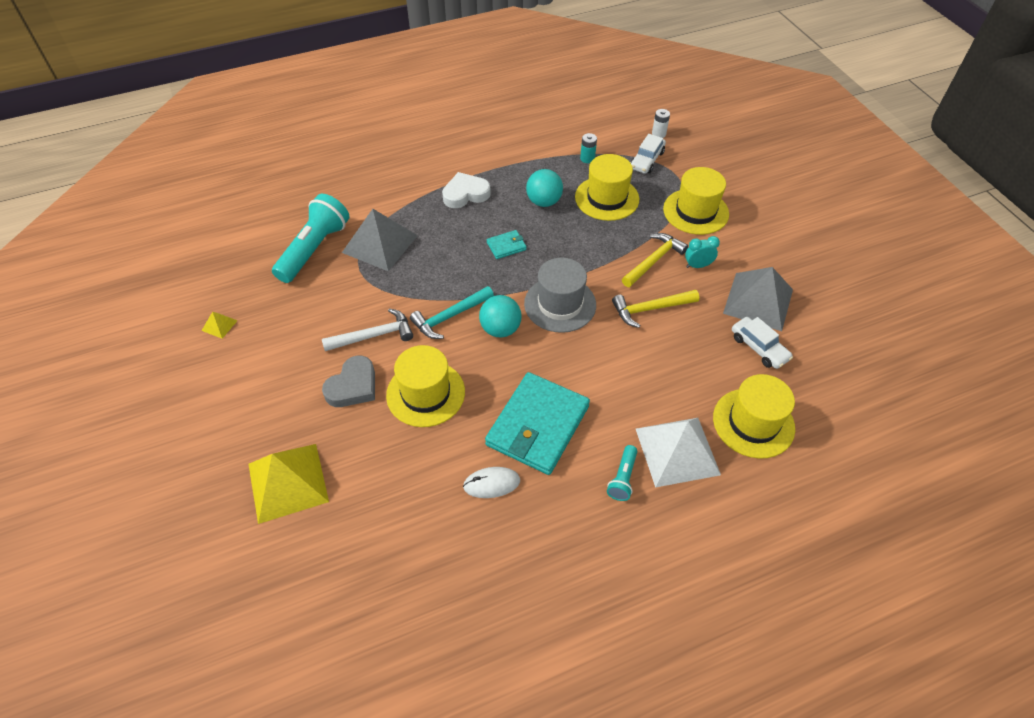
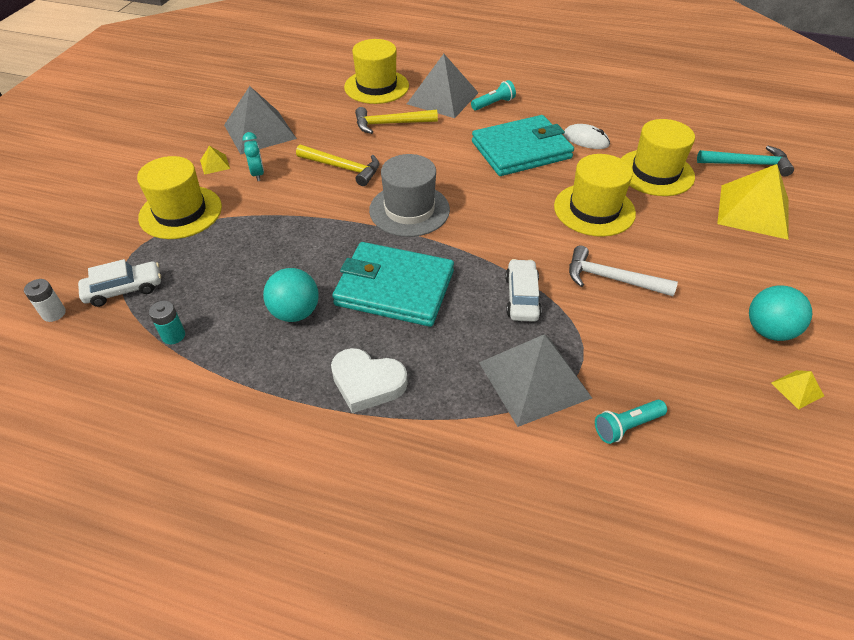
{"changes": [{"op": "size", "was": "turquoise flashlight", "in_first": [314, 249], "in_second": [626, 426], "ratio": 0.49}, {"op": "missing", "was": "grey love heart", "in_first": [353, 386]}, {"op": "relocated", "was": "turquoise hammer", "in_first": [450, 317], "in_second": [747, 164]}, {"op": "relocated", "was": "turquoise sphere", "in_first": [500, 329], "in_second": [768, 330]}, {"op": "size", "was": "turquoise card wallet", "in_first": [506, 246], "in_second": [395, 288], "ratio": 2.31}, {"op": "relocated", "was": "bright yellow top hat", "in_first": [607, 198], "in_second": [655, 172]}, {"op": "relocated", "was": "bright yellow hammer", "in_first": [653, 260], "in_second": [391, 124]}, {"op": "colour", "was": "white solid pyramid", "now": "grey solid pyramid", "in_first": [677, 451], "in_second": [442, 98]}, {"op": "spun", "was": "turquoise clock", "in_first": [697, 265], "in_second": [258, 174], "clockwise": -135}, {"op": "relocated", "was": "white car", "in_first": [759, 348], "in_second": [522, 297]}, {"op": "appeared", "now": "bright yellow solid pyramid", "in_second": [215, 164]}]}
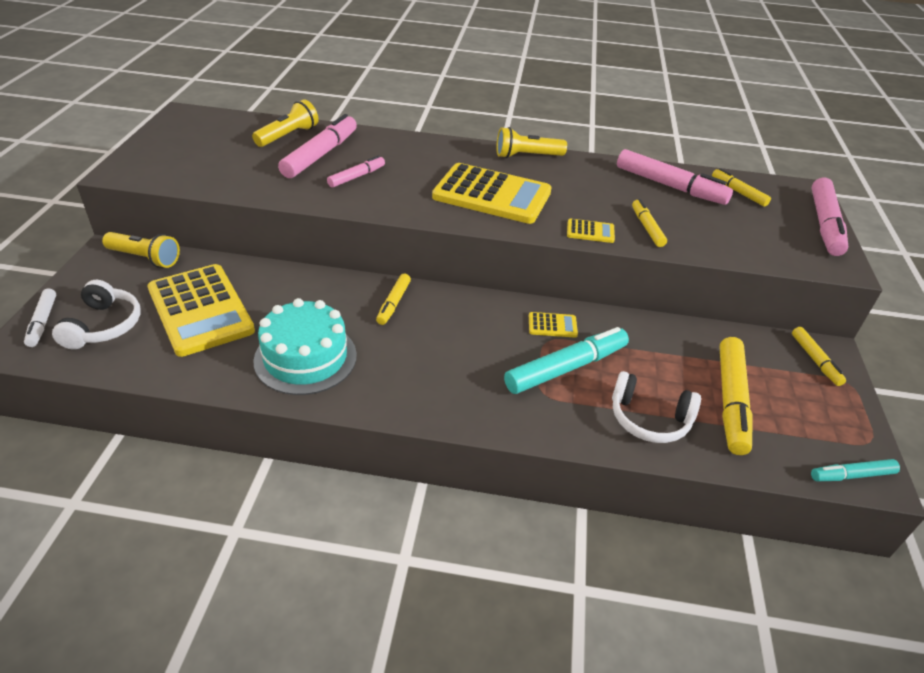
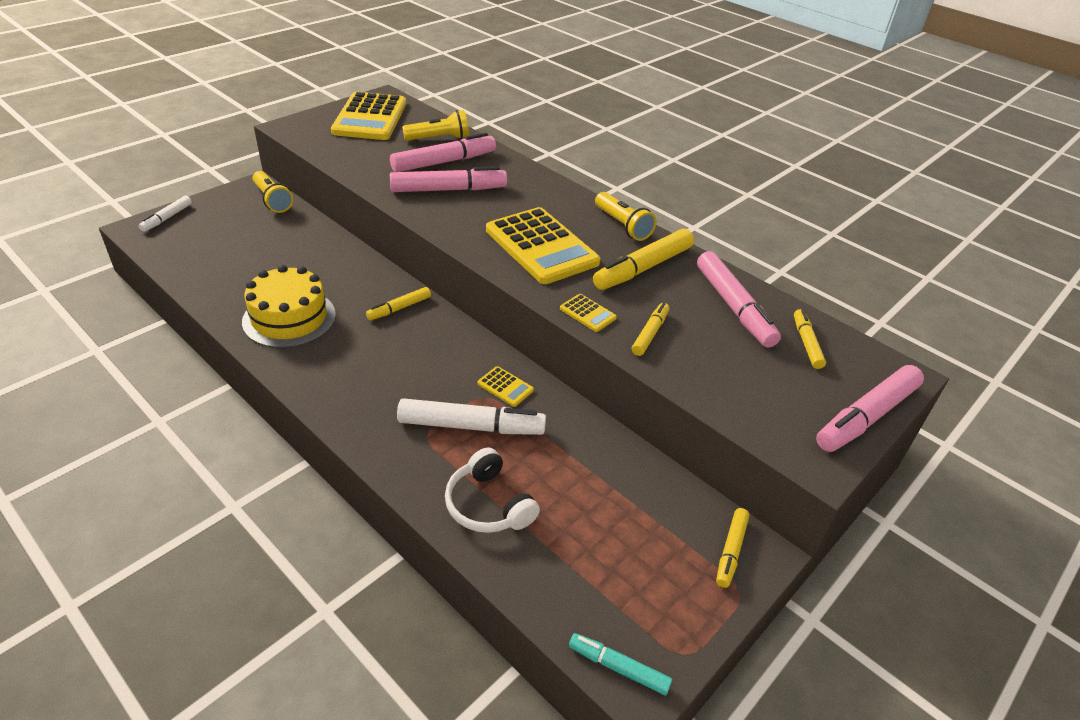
{"changes": [{"op": "missing", "was": "white over-ear headphones", "in_first": [103, 326]}, {"op": "relocated", "was": "bright yellow adding machine", "in_first": [200, 310], "in_second": [370, 118]}, {"op": "colour", "was": "turquoise layer cake", "now": "bright yellow layer cake", "in_first": [305, 358], "in_second": [289, 318]}, {"op": "size", "was": "rosy marker pen", "in_first": [356, 177], "in_second": [448, 189], "ratio": 1.79}, {"op": "spun", "was": "bright yellow flashlight", "in_first": [527, 156], "in_second": [622, 225], "clockwise": -150}, {"op": "colour", "was": "turquoise marker pen", "now": "white marker pen", "in_first": [566, 368], "in_second": [471, 426]}, {"op": "relocated", "was": "bright yellow marker pen", "in_first": [731, 401], "in_second": [643, 268]}]}
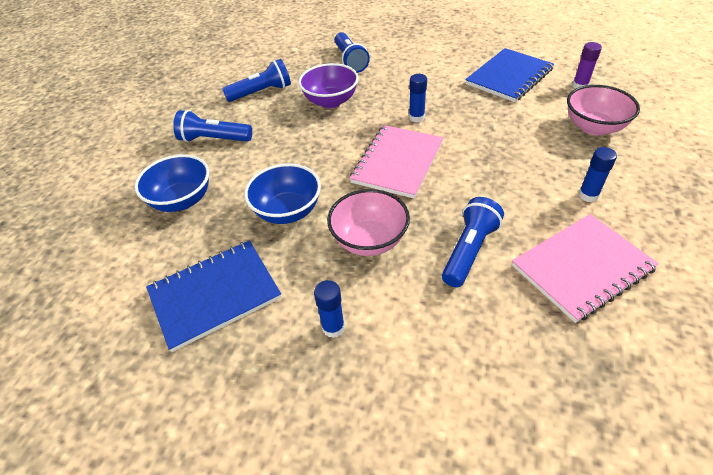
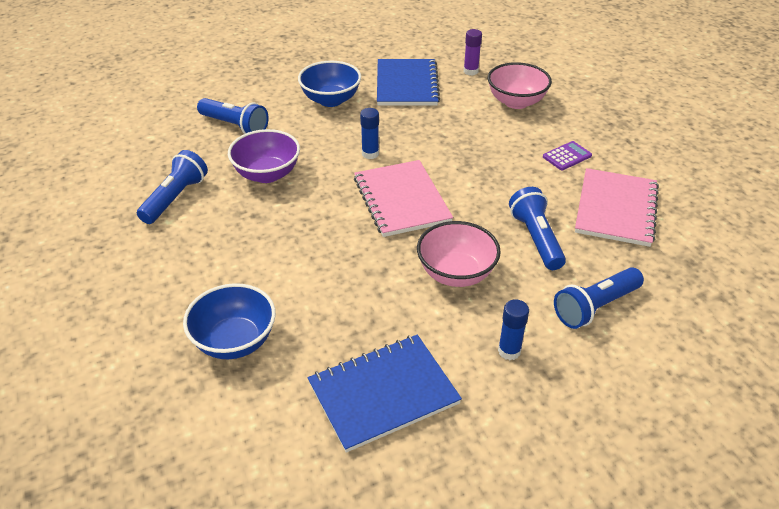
{"changes": [{"op": "spun", "was": "royal blue notebook", "in_first": [214, 294], "in_second": [383, 393], "clockwise": 45}, {"op": "relocated", "was": "royal blue flashlight", "in_first": [214, 139], "in_second": [595, 307]}, {"op": "relocated", "was": "royal blue bowl", "in_first": [287, 211], "in_second": [331, 100]}, {"op": "exchanged", "was": "royal blue glue stick", "now": "royal purple adding machine", "in_first": [588, 195], "in_second": [567, 156]}]}
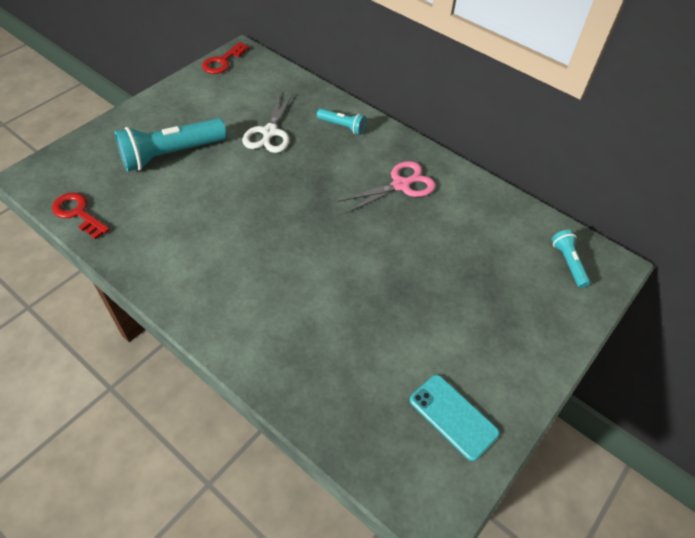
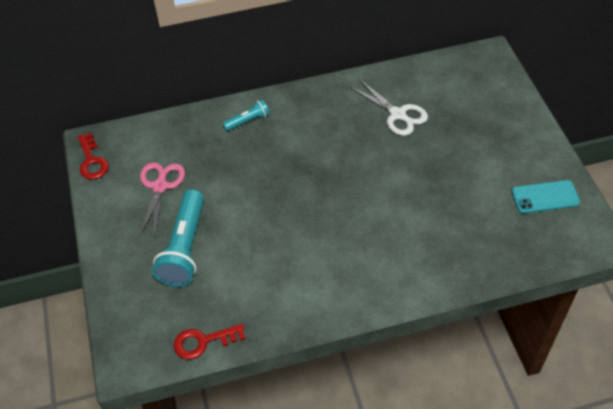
{"changes": [{"op": "relocated", "was": "white scissors", "in_first": [270, 132], "in_second": [397, 114]}, {"op": "relocated", "was": "rosy scissors", "in_first": [401, 185], "in_second": [160, 186]}, {"op": "missing", "was": "turquoise flashlight", "in_first": [568, 263]}]}
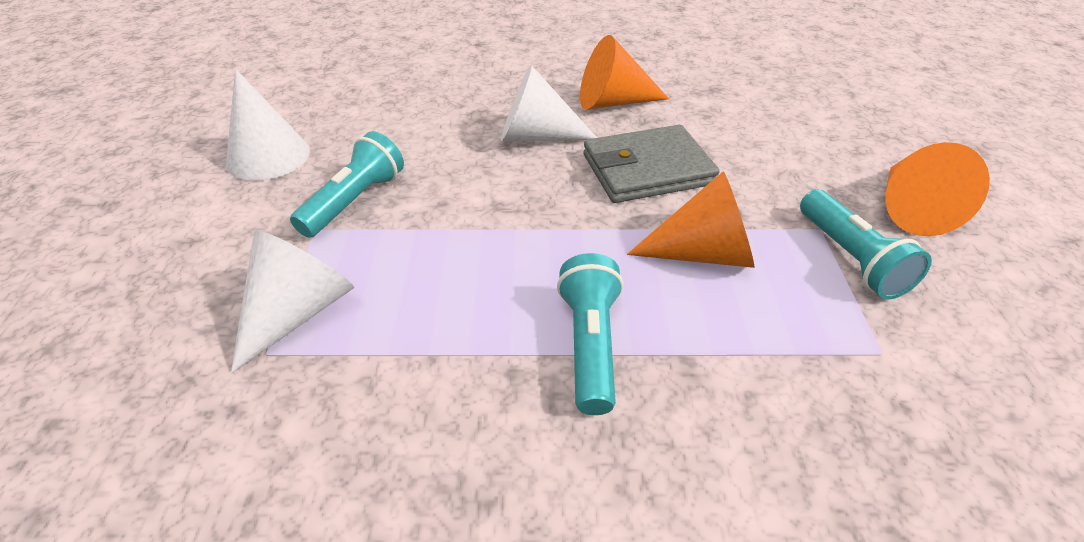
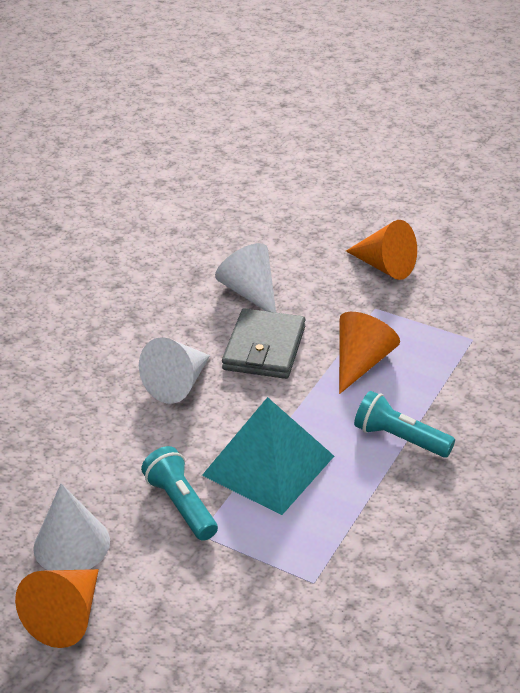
{"changes": [{"op": "relocated", "was": "white cone", "in_first": [298, 312], "in_second": [250, 292]}, {"op": "relocated", "was": "orange-coloured cone", "in_first": [612, 102], "in_second": [66, 617]}, {"op": "missing", "was": "turquoise flashlight", "in_first": [851, 259]}, {"op": "appeared", "now": "turquoise solid pyramid", "in_second": [268, 465]}]}
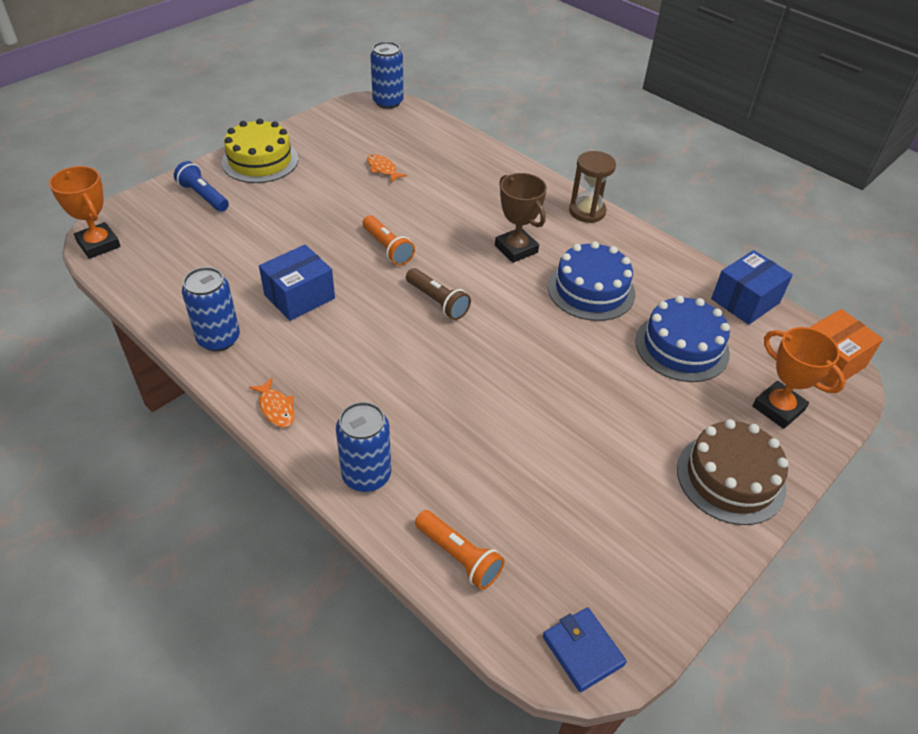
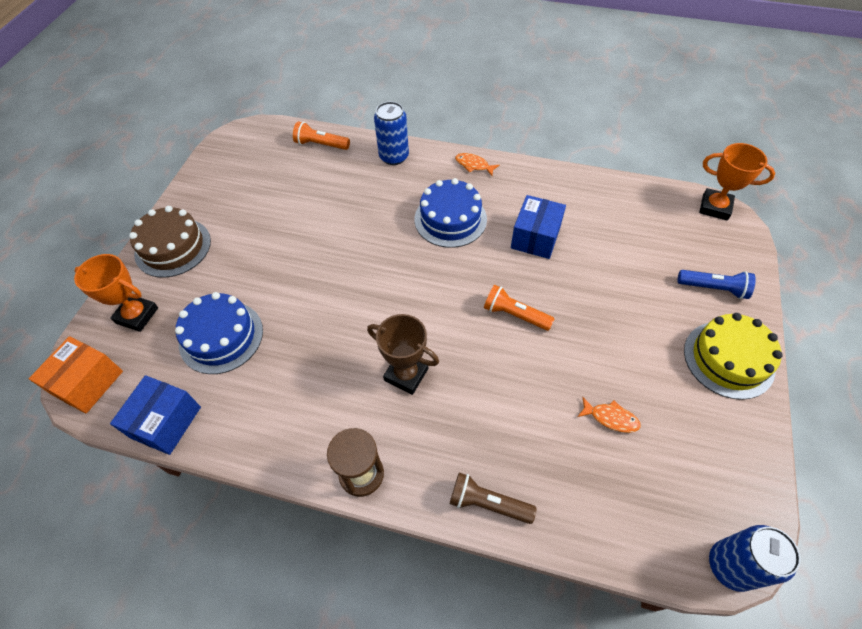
{"changes": [{"op": "missing", "was": "royal blue can", "in_first": [218, 339]}, {"op": "relocated", "was": "russet flashlight", "in_first": [437, 301], "in_second": [488, 503]}, {"op": "missing", "was": "royal blue card wallet", "in_first": [582, 650]}, {"op": "relocated", "was": "royal blue layer cake", "in_first": [591, 290], "in_second": [450, 219]}]}
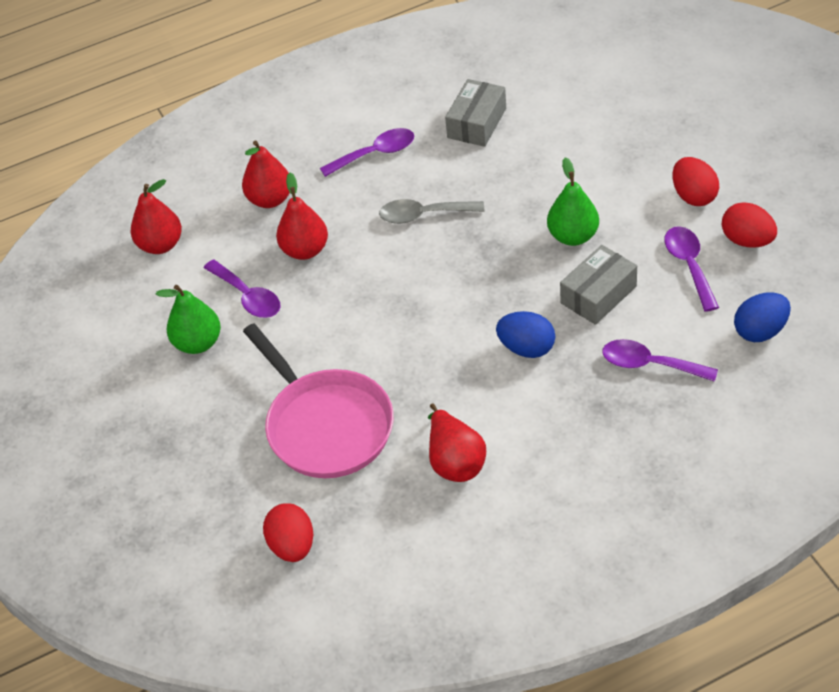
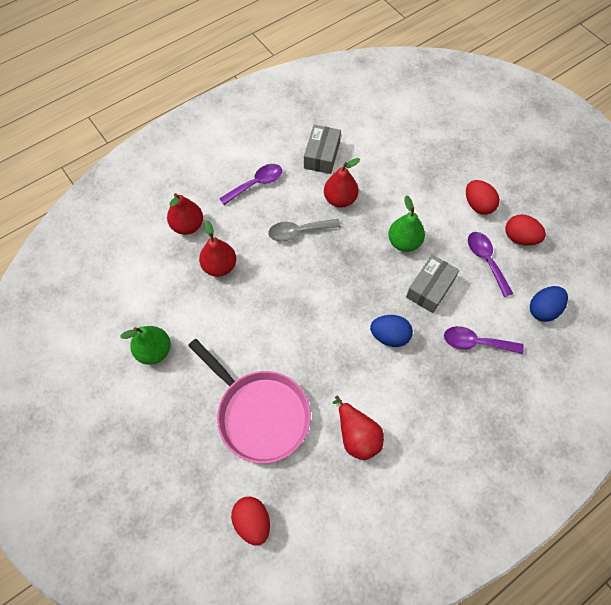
{"changes": [{"op": "relocated", "was": "crimson pear fruit", "in_first": [160, 245], "in_second": [340, 199]}, {"op": "missing", "was": "royal purple tablespoon", "in_first": [248, 297]}]}
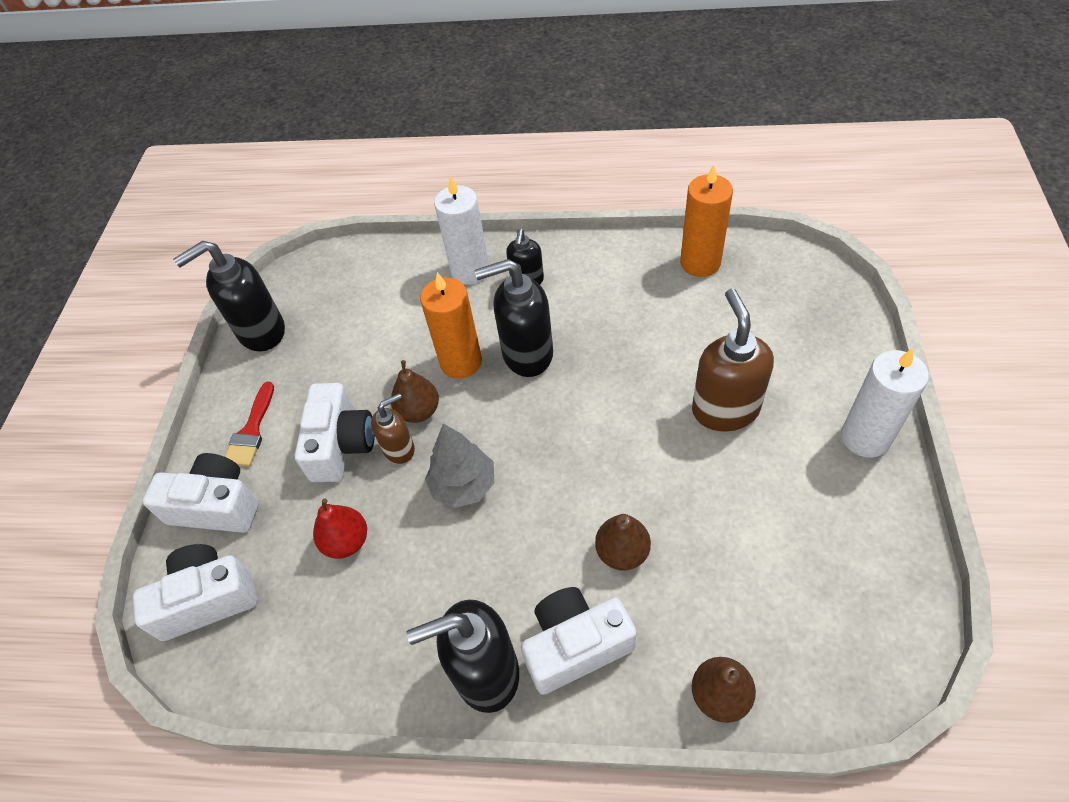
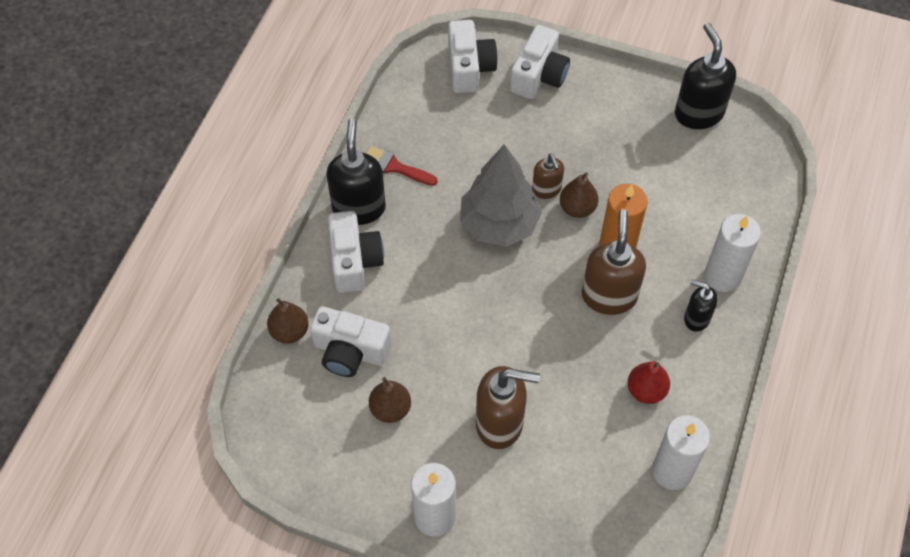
{"changes": [{"op": "relocated", "was": "crimson paintbrush", "in_first": [251, 431], "in_second": [394, 167]}, {"op": "relocated", "was": "white camera", "in_first": [341, 445], "in_second": [350, 351]}, {"op": "relocated", "was": "crimson pear fruit", "in_first": [347, 541], "in_second": [646, 390]}, {"op": "size", "was": "grey tree", "in_first": [464, 485], "in_second": [499, 224], "ratio": 1.53}, {"op": "colour", "was": "black soap dispenser", "now": "russet soap dispenser", "in_first": [526, 354], "in_second": [609, 296]}, {"op": "relocated", "was": "russet pear fruit", "in_first": [622, 552], "in_second": [390, 409]}, {"op": "colour", "was": "orange-coloured wax candle", "now": "white wax candle", "in_first": [700, 263], "in_second": [672, 471]}]}
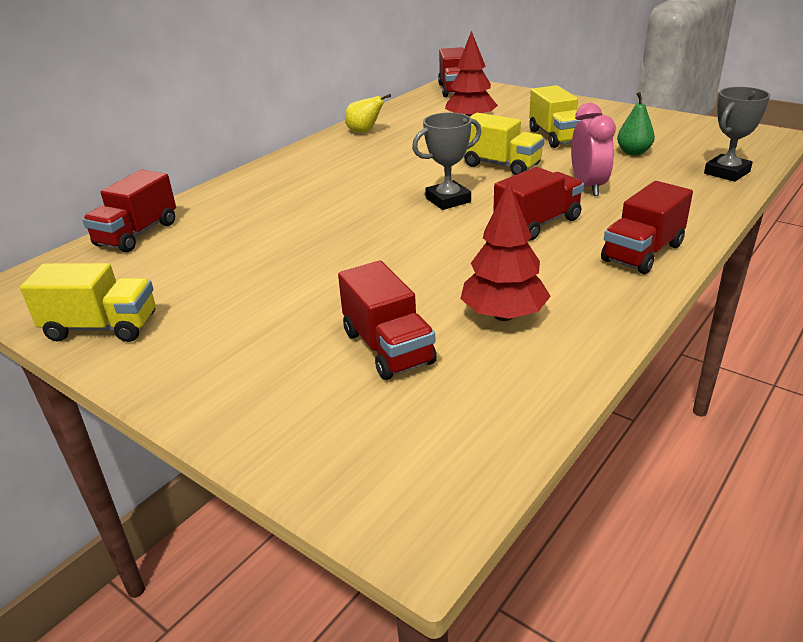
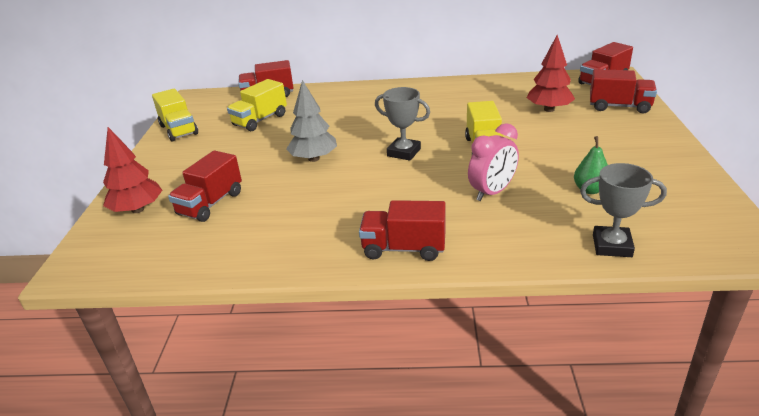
{"changes": [{"op": "missing", "was": "bright yellow pear fruit", "in_first": [364, 132]}, {"op": "relocated", "was": "crimson tree", "in_first": [503, 315], "in_second": [138, 209]}, {"op": "relocated", "was": "crimson truck", "in_first": [537, 224], "in_second": [619, 106]}, {"op": "relocated", "was": "bright yellow truck", "in_first": [556, 137], "in_second": [260, 120]}, {"op": "appeared", "now": "grey tree", "in_second": [314, 159]}]}
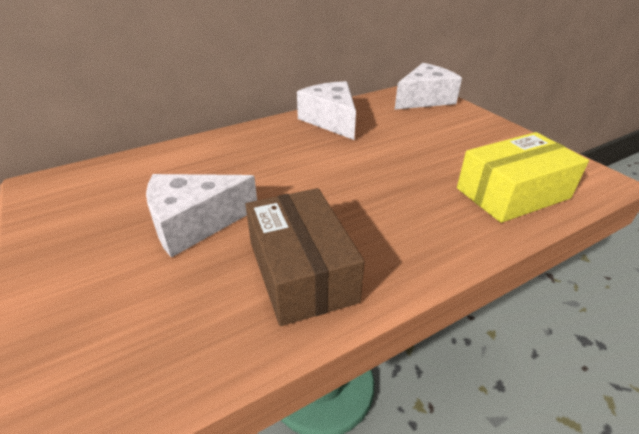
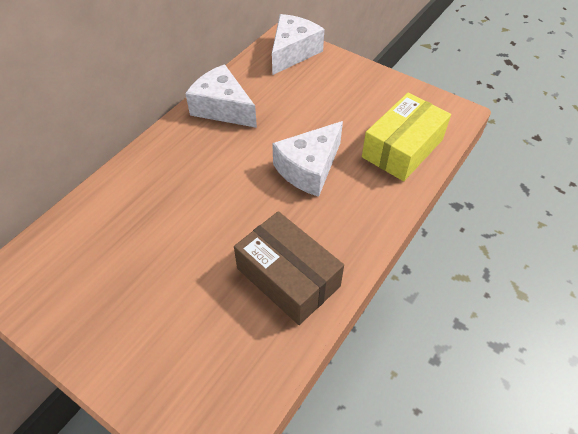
{"changes": [{"op": "relocated", "was": "white piece of cheese", "in_first": [194, 223], "in_second": [309, 168]}]}
